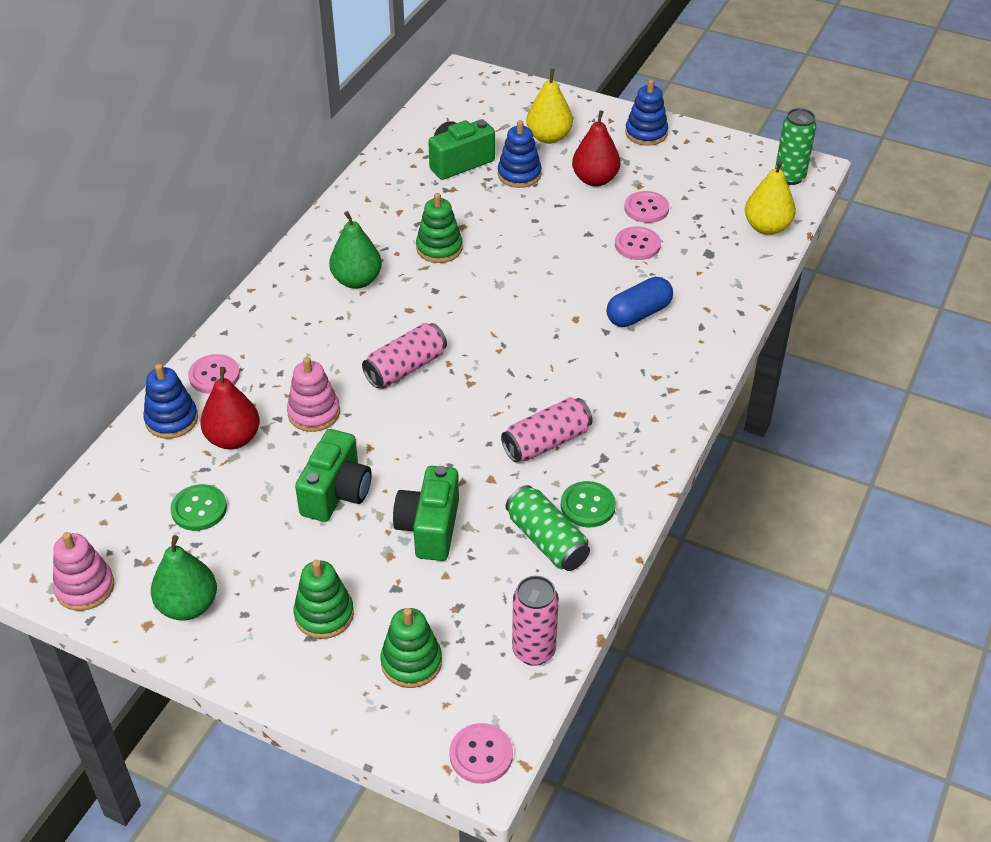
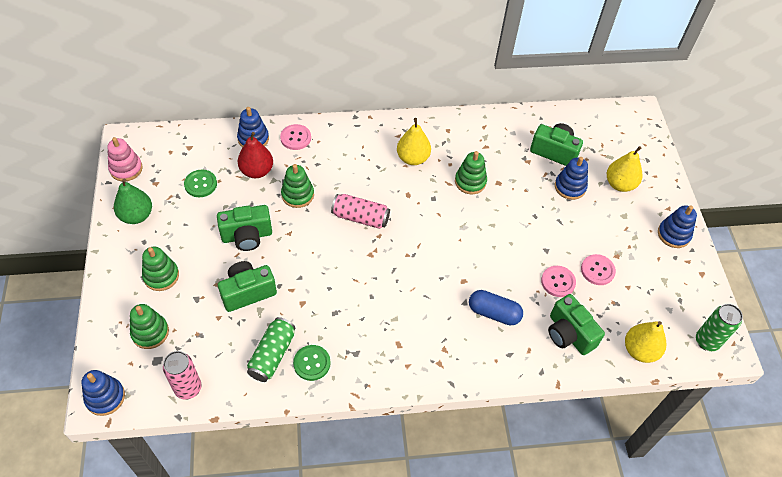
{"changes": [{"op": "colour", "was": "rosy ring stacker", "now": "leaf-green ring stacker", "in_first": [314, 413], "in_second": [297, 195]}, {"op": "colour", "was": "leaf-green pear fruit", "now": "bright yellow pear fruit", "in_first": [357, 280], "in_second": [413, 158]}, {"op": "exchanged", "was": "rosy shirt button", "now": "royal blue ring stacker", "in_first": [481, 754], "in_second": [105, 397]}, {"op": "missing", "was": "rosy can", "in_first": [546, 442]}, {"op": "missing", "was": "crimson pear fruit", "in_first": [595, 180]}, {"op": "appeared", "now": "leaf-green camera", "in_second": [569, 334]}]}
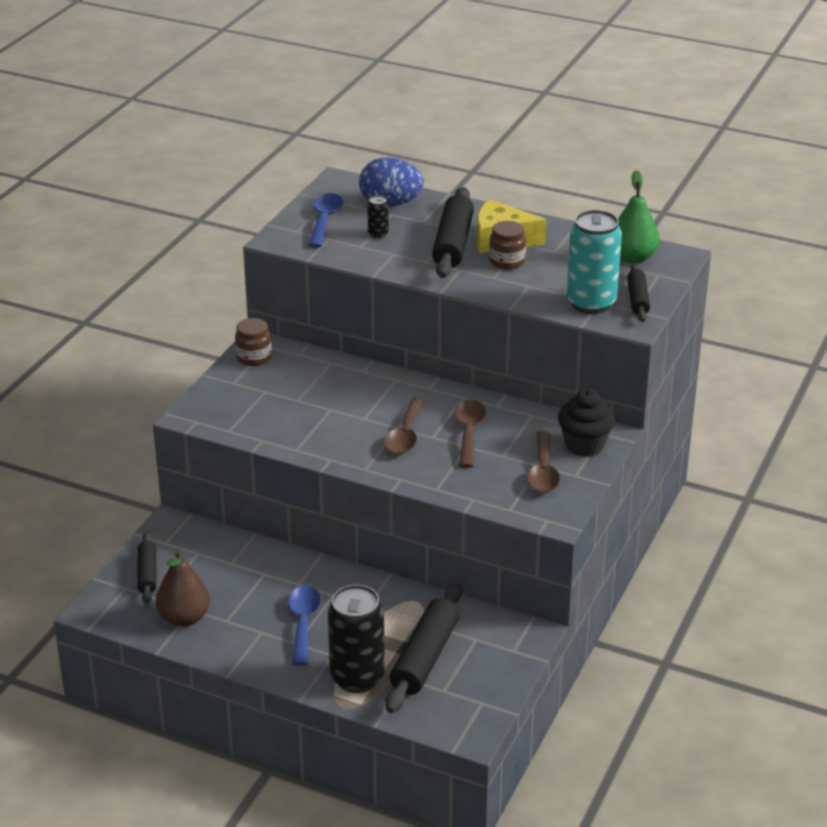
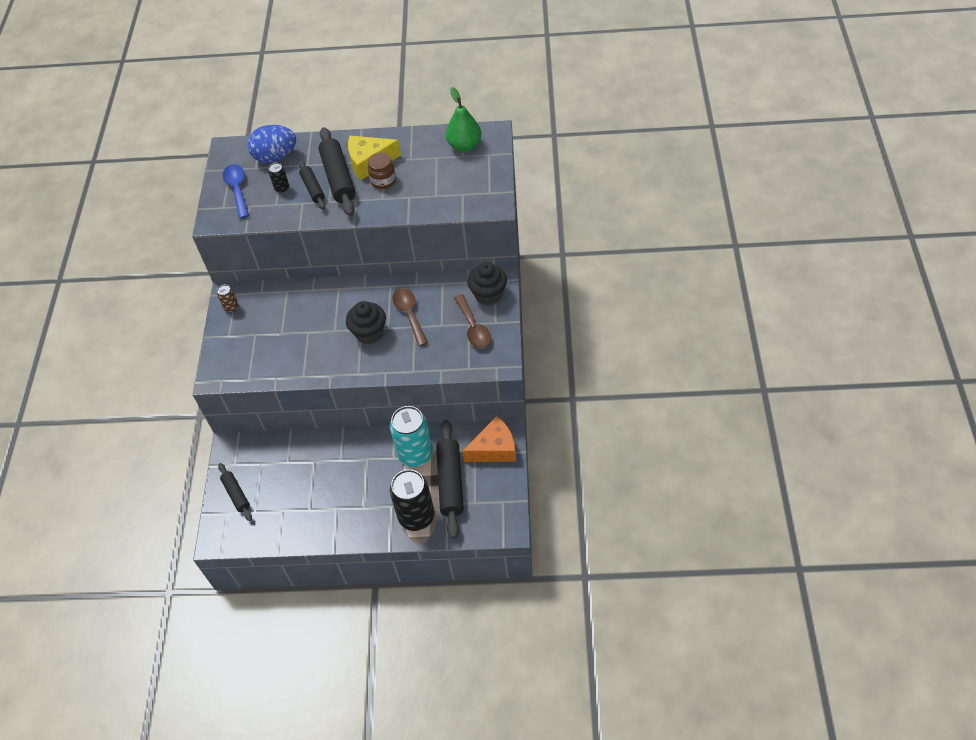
{"changes": [{"op": "missing", "was": "russet pear fruit", "in_first": [184, 618]}, {"op": "exchanged", "was": "russet jar", "now": "russet can", "in_first": [254, 358], "in_second": [231, 307]}, {"op": "missing", "was": "royal blue tablespoon", "in_first": [303, 623]}, {"op": "exchanged", "was": "russet tablespoon", "now": "black muffin", "in_first": [405, 434], "in_second": [369, 333]}, {"op": "relocated", "was": "turquoise can", "in_first": [591, 303], "in_second": [415, 454]}, {"op": "relocated", "was": "black dough roller", "in_first": [637, 299], "in_second": [313, 188]}, {"op": "appeared", "now": "orange-coloured piece of cheese", "in_second": [494, 449]}]}
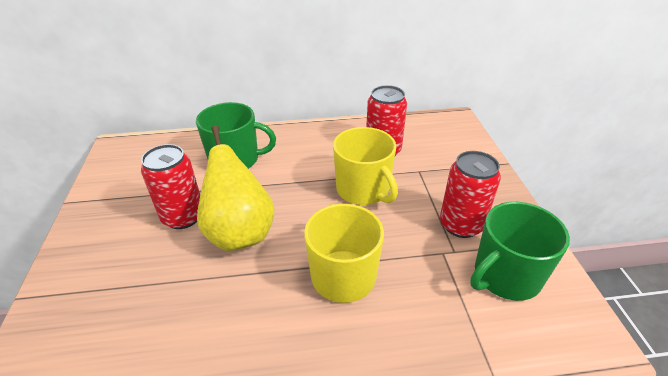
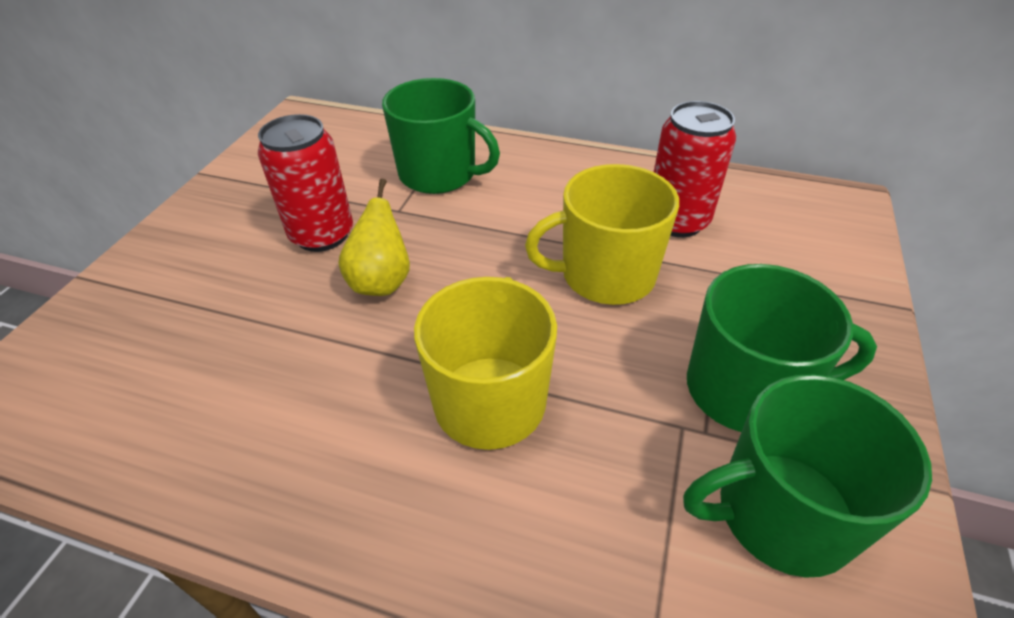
{"changes": [{"op": "size", "was": "bright yellow pear fruit", "in_first": [240, 232], "in_second": [381, 282], "ratio": 0.59}, {"op": "spun", "was": "bright yellow mug", "in_first": [363, 190], "in_second": [605, 275], "clockwise": 90}, {"op": "exchanged", "was": "crimson can", "now": "leaf-green mug", "in_first": [461, 225], "in_second": [746, 390]}]}
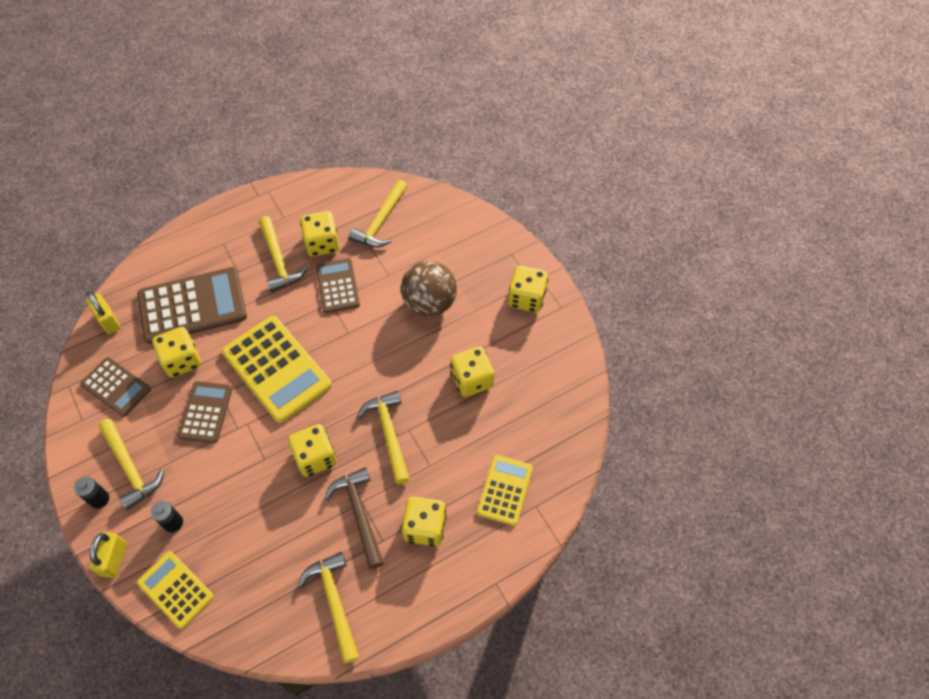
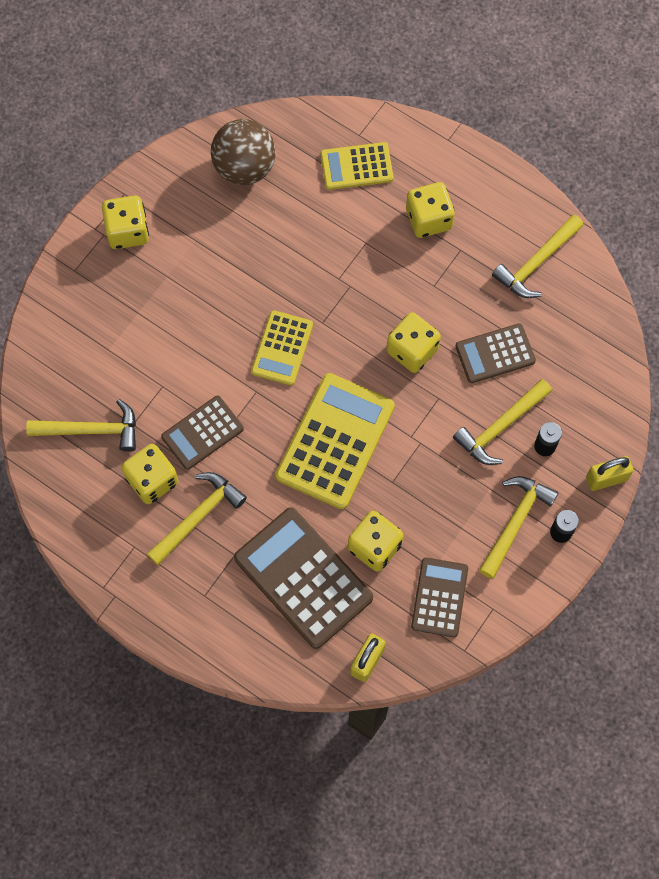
{"changes": [{"op": "relocated", "was": "bright yellow adding machine", "in_first": [176, 589], "in_second": [282, 348]}, {"op": "relocated", "was": "russet adding machine", "in_first": [206, 412], "in_second": [495, 353]}, {"op": "missing", "was": "russet hammer", "in_first": [359, 514]}, {"op": "relocated", "was": "bright yellow hammer", "in_first": [389, 434], "in_second": [501, 426]}, {"op": "relocated", "was": "russet sphere", "in_first": [429, 303], "in_second": [244, 167]}, {"op": "missing", "was": "bright yellow die", "in_first": [471, 380]}]}
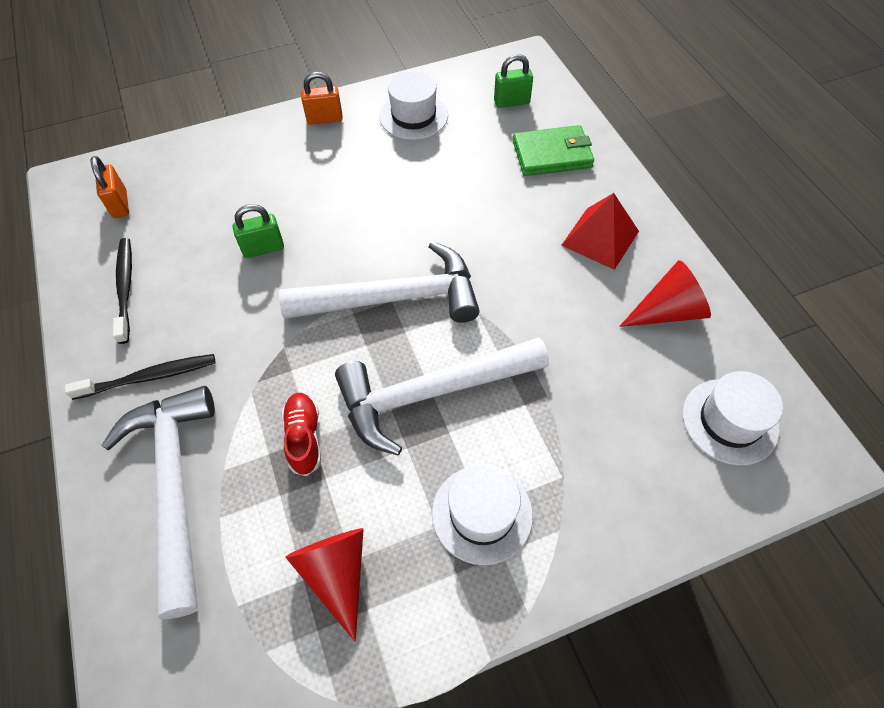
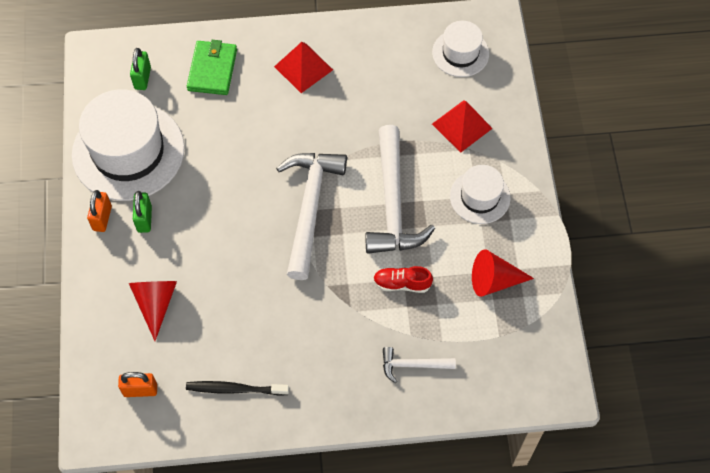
{"changes": [{"op": "missing", "was": "black tooth brush", "in_first": [149, 377]}, {"op": "size", "was": "white hammer", "in_first": [174, 485], "in_second": [412, 365], "ratio": 0.49}, {"op": "relocated", "was": "leaf-green lock", "in_first": [263, 248], "in_second": [144, 219]}, {"op": "size", "was": "white top hat", "in_first": [413, 116], "in_second": [128, 151], "ratio": 1.88}, {"op": "relocated", "was": "crimson cone", "in_first": [668, 311], "in_second": [155, 303]}, {"op": "appeared", "now": "crimson solid pyramid", "in_second": [461, 126]}]}
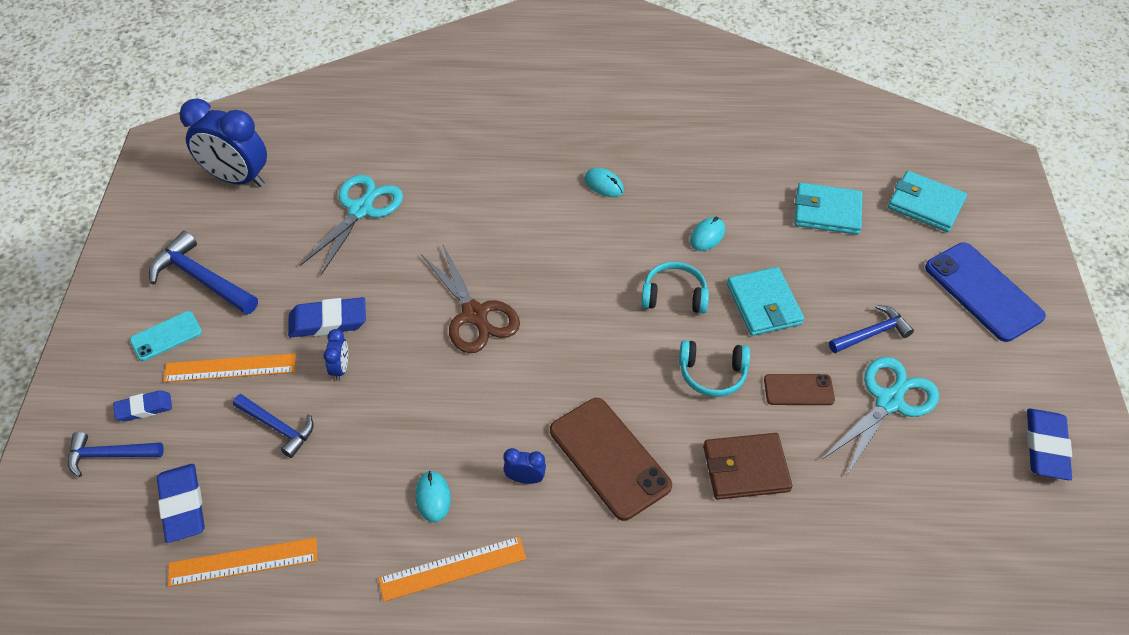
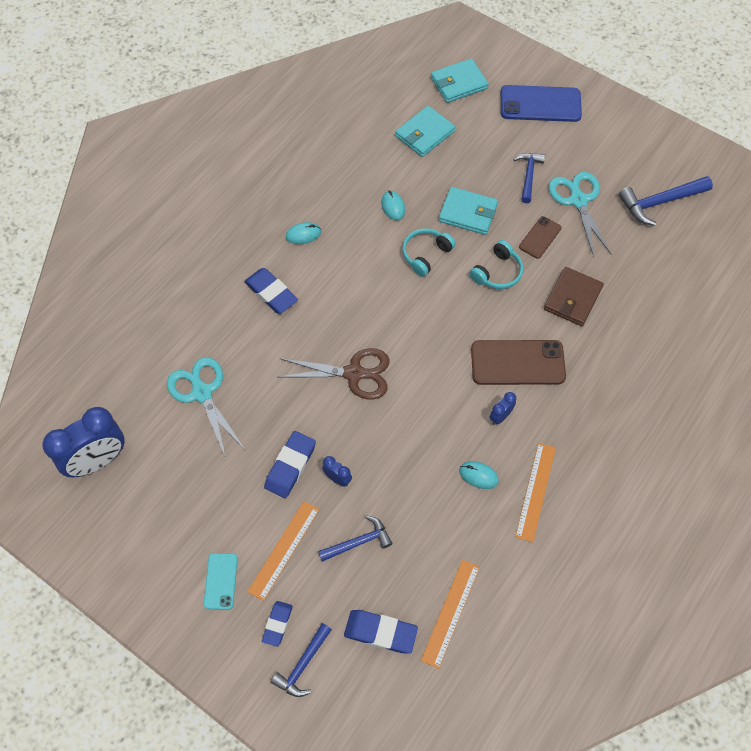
{"changes": [{"op": "relocated", "was": "royal blue hammer", "in_first": [201, 279], "in_second": [659, 202]}, {"op": "relocated", "was": "royal blue pencil eraser", "in_first": [1045, 447], "in_second": [271, 293]}]}
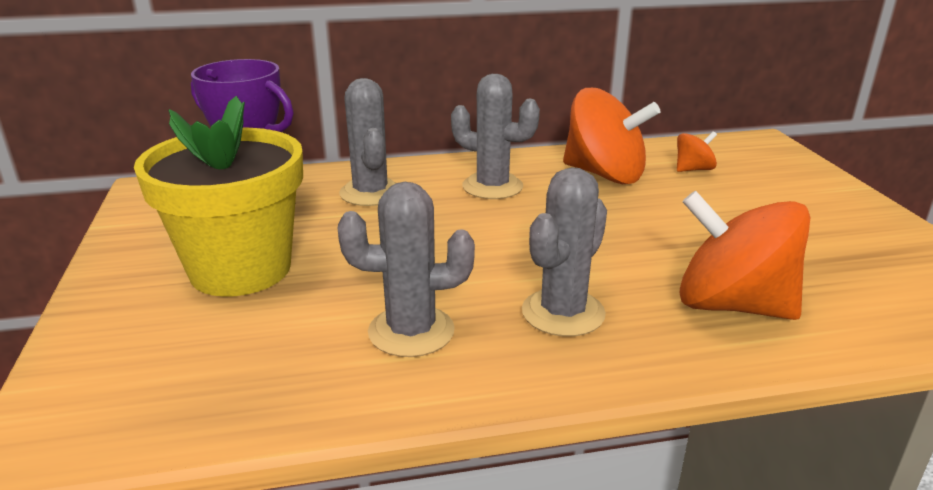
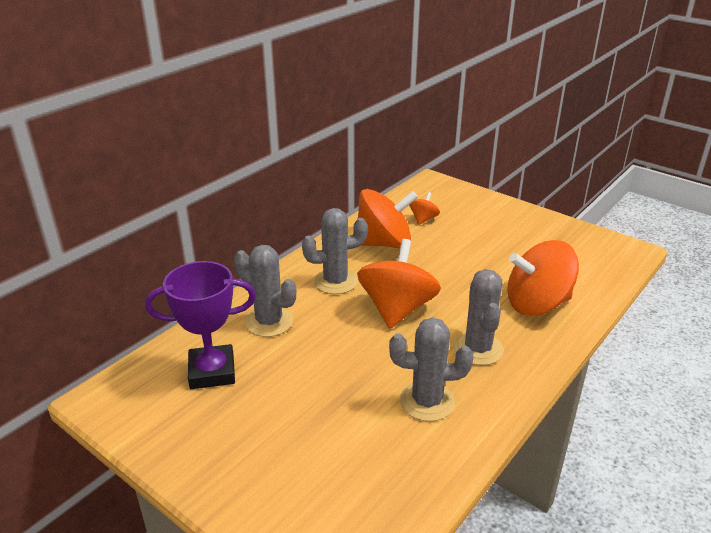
{"changes": [{"op": "missing", "was": "bright yellow plant pot", "in_first": [240, 269]}, {"op": "spun", "was": "grey cactus", "in_first": [411, 331], "in_second": [427, 401], "clockwise": 45}, {"op": "appeared", "now": "orange-coloured whirligig", "in_second": [397, 309]}]}
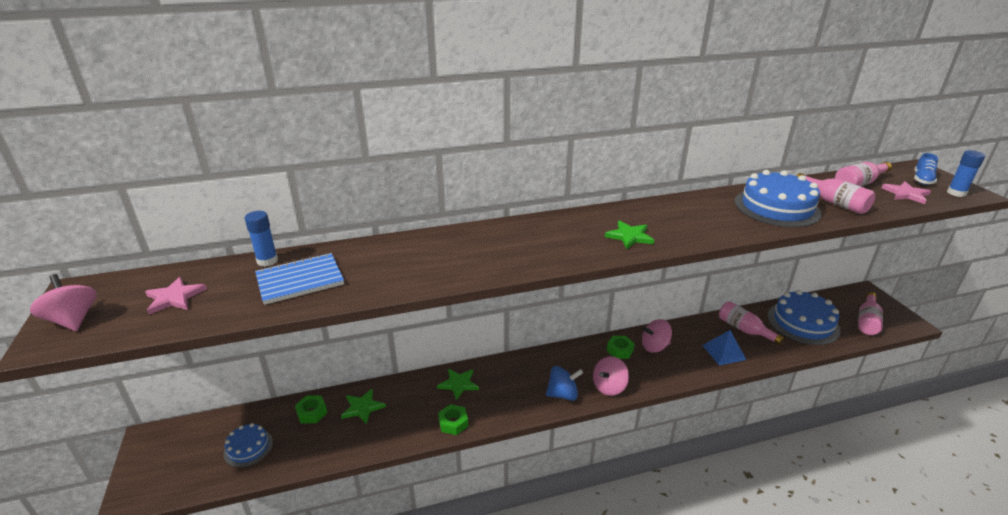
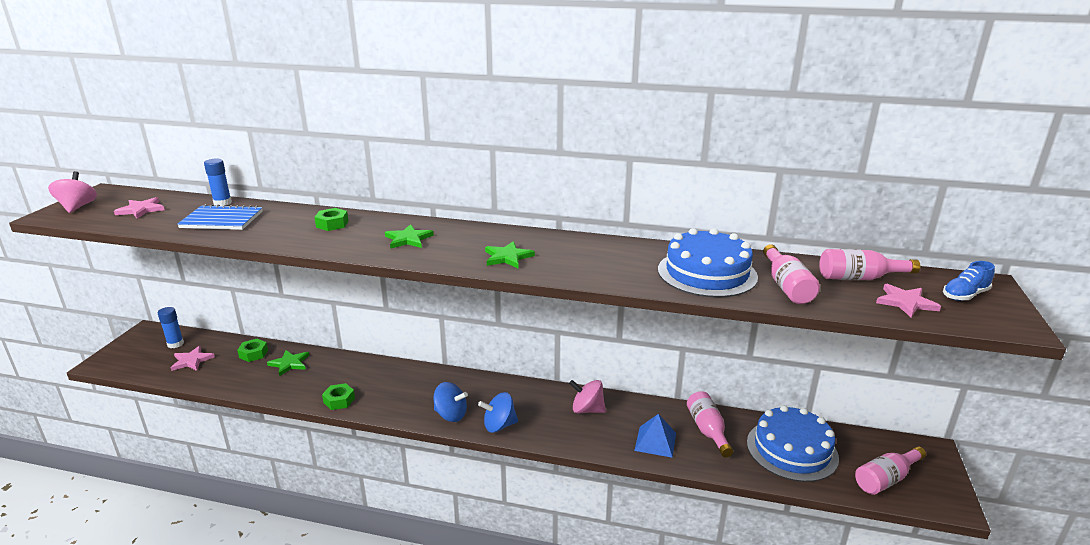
{"changes": [{"op": "exchanged", "was": "royal blue layer cake", "now": "rosy five-pointed star", "in_first": [248, 447], "in_second": [192, 360]}, {"op": "relocated", "was": "leaf-green five-pointed star", "in_first": [458, 384], "in_second": [408, 239]}, {"op": "colour", "was": "rosy whirligig", "now": "royal blue whirligig", "in_first": [609, 387], "in_second": [499, 425]}, {"op": "relocated", "was": "leaf-green hex nut", "in_first": [620, 350], "in_second": [332, 224]}, {"op": "relocated", "was": "royal blue glue stick", "in_first": [956, 193], "in_second": [175, 344]}]}
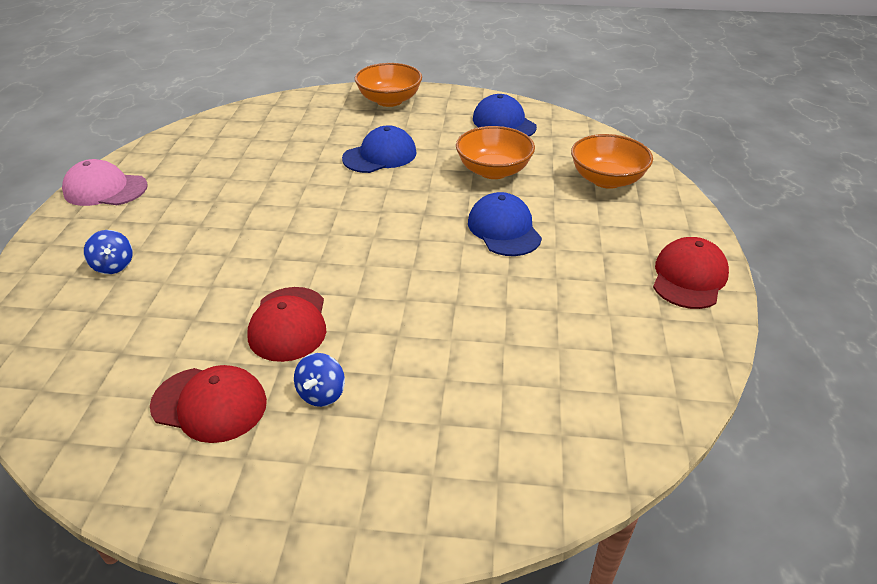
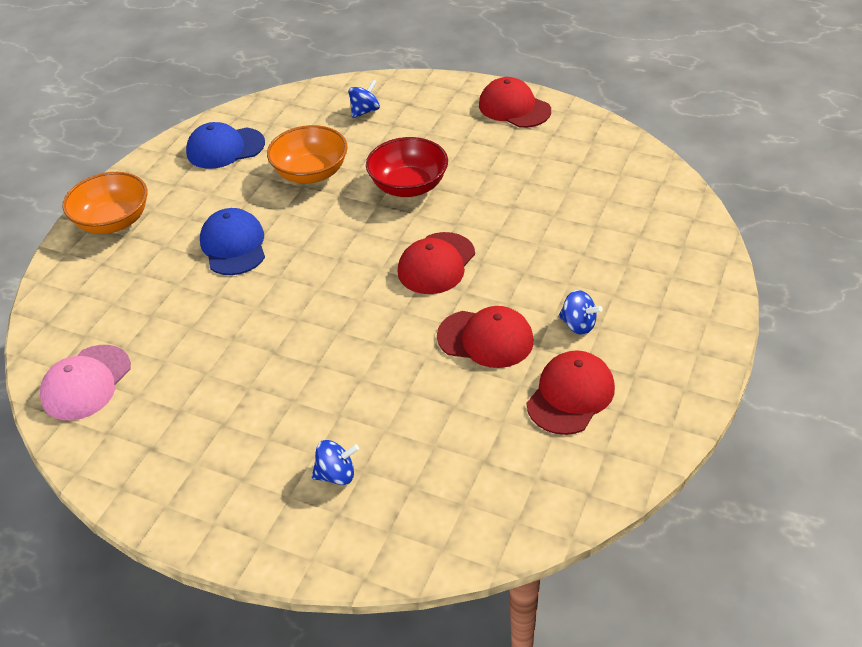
{"changes": [{"op": "relocated", "was": "rosy cap", "in_first": [105, 189], "in_second": [86, 383]}, {"op": "exchanged", "was": "royal blue cap", "now": "crimson bowl", "in_first": [504, 229], "in_second": [408, 186]}, {"op": "exchanged", "was": "orange-coloured bowl", "now": "royal blue whirligig", "in_first": [607, 180], "in_second": [365, 111]}, {"op": "appeared", "now": "crimson cap", "in_second": [436, 263]}]}
